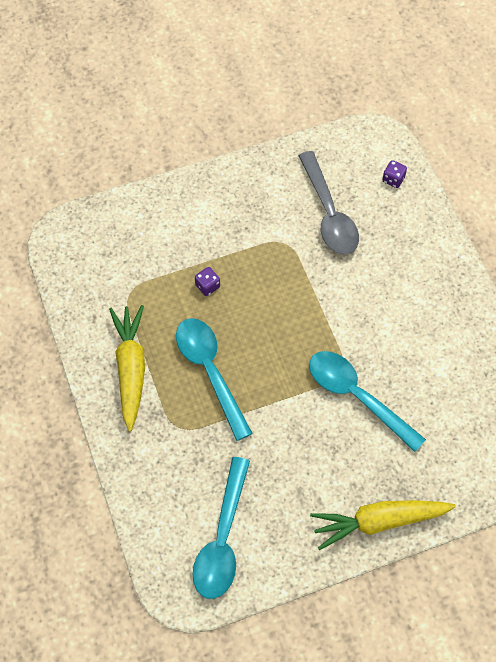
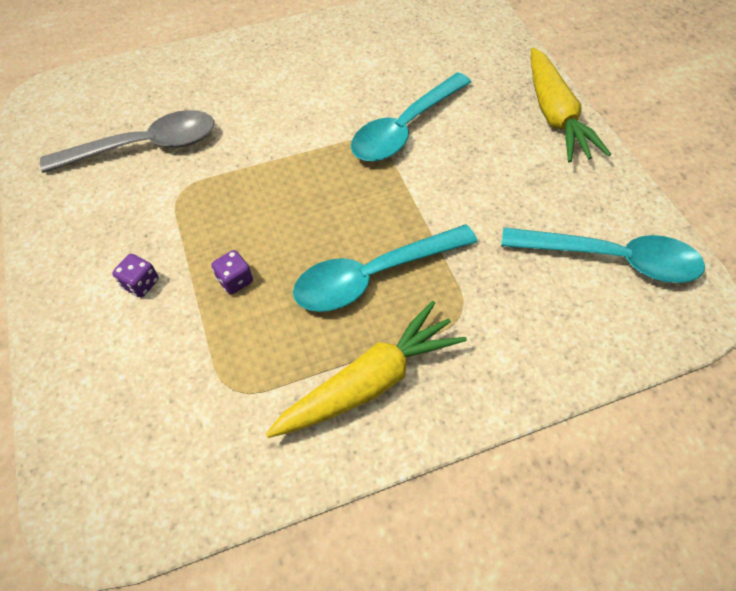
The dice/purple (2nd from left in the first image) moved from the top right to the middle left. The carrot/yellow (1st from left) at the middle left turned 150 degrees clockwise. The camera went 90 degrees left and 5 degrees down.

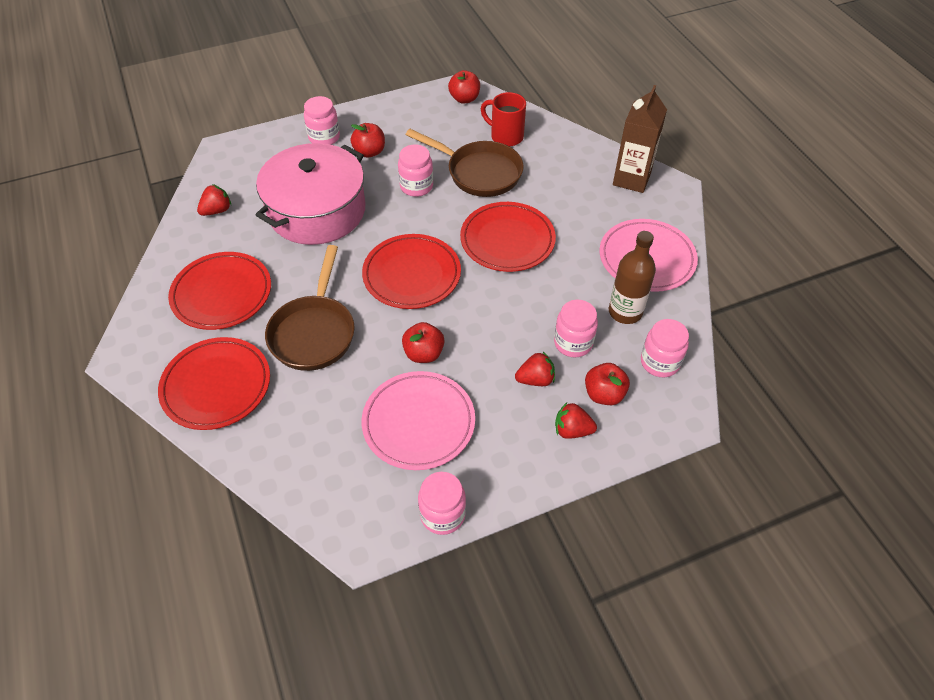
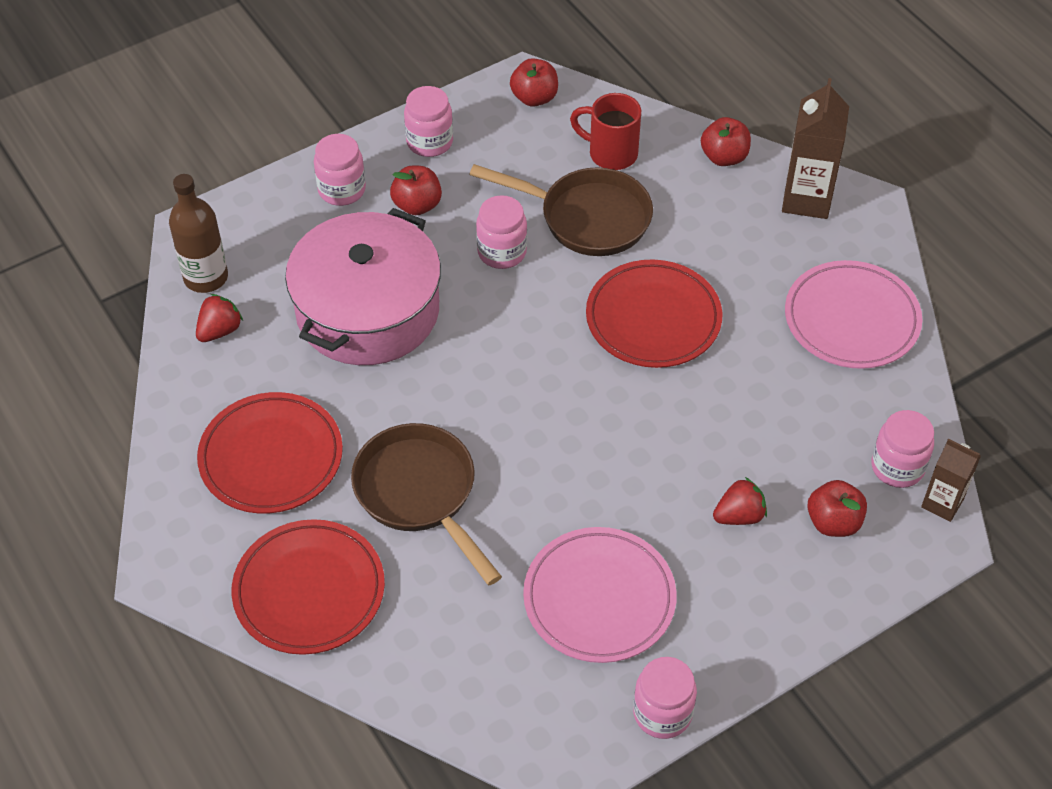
The bottle/brown moved from the middle right to the top left. The plate/red (3rd from left) at the centre disappeared. The pan/brown (1st from left) at the middle left turned 150 degrees clockwise. The jar/pink (4th from left in the first image) moved from the centre to the top centre. The apple/red (2nd from left in the first image) moved from the centre to the top right. The strawberry/red (3rd from left) at the centre disappeared. The carton/brown (2nd from left) at the middle right appeared. The camera went 10 degrees left and 0 degrees up.

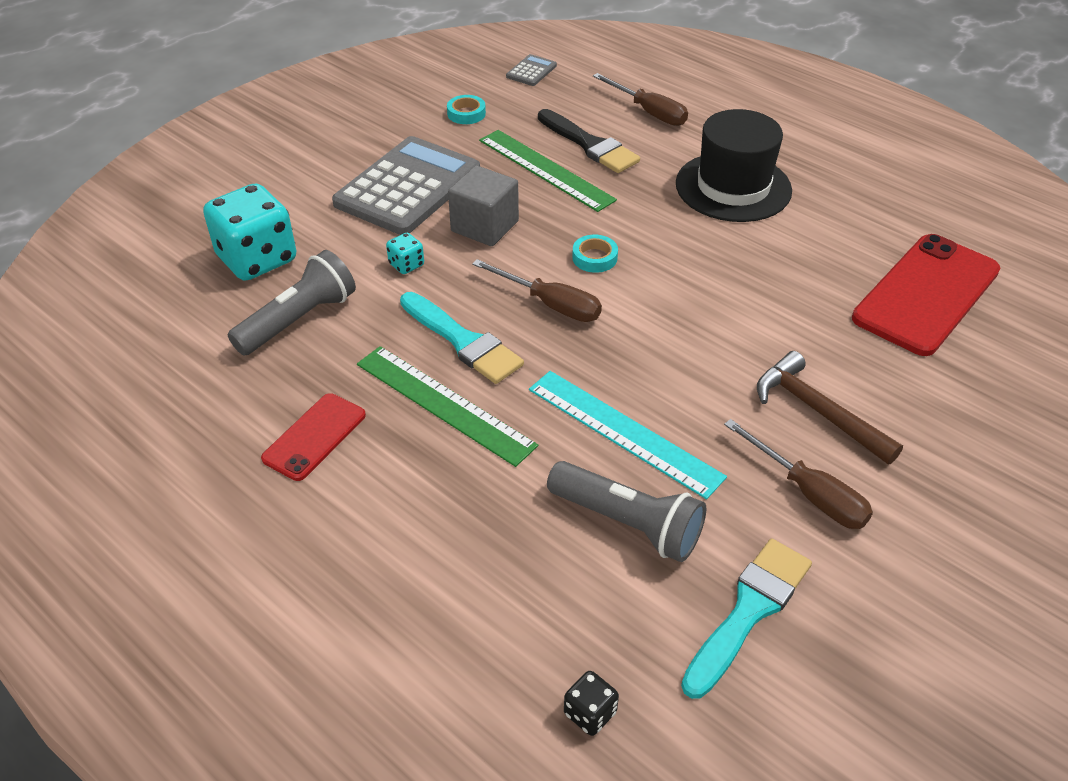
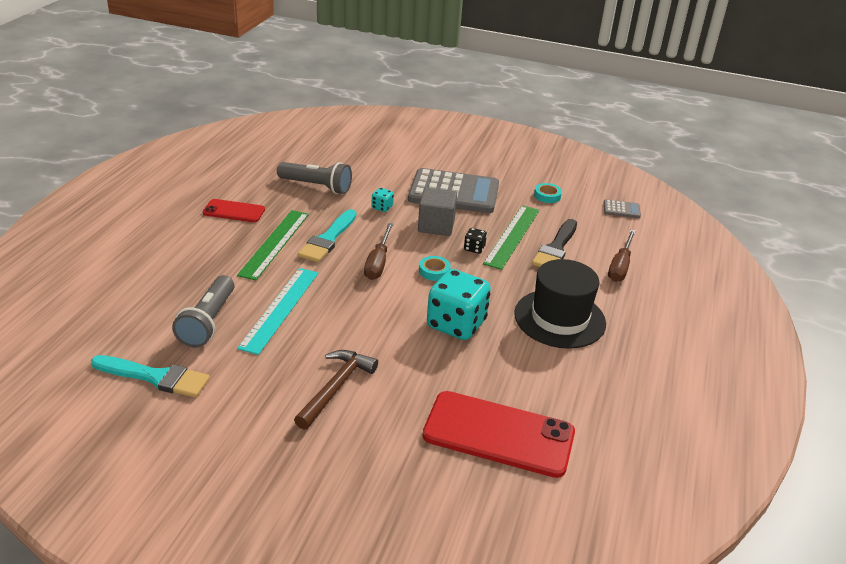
The dice/turquoise (1st from left in the first image) moved from the top left to the centre. The screwdriver/brown (3rd from left) at the middle right disappeared. The dice/black moved from the bottom centre to the centre. The camera went 65 degrees right and 10 degrees down.

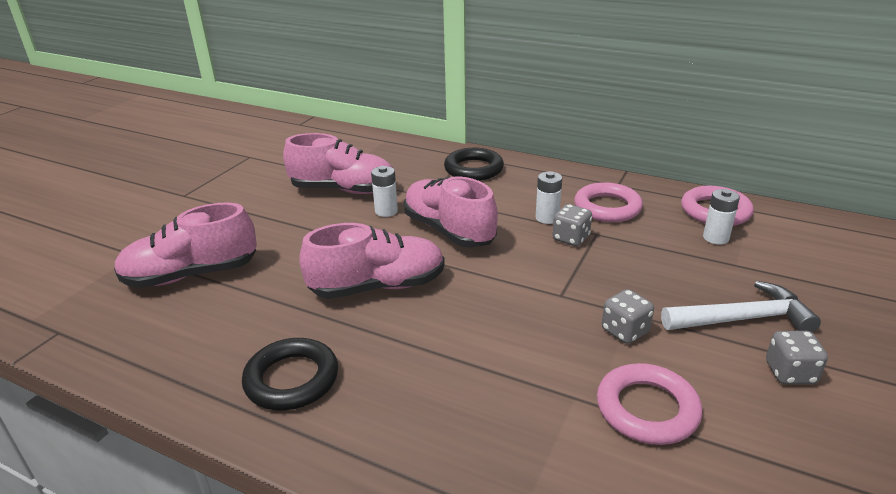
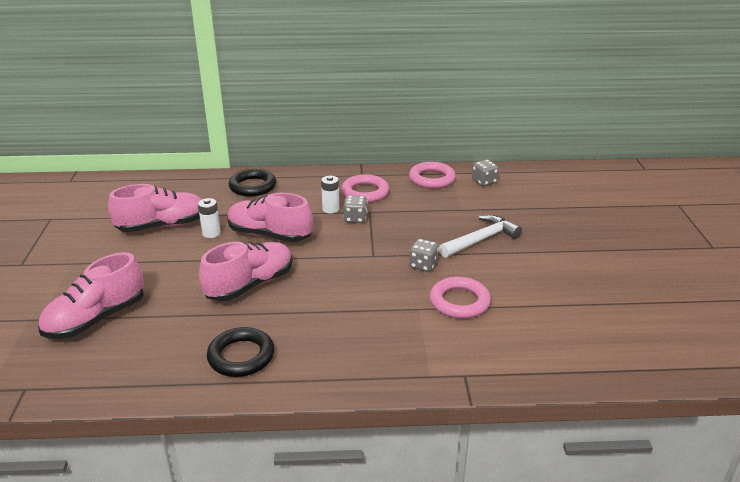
The battery/white (3rd from left) at the middle right disappeared. The dice/grey (3rd from left) moved from the bottom right to the centre. The camera went 30 degrees left and 0 degrees up.

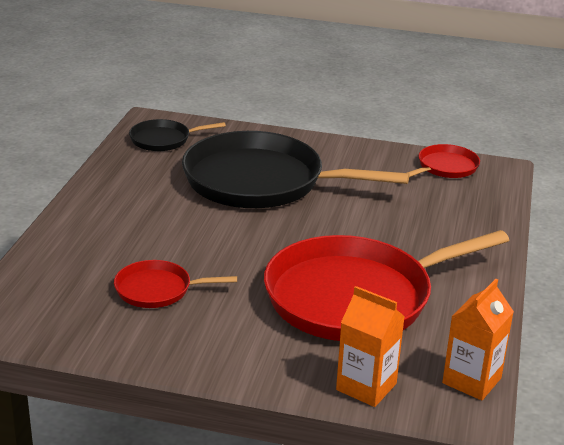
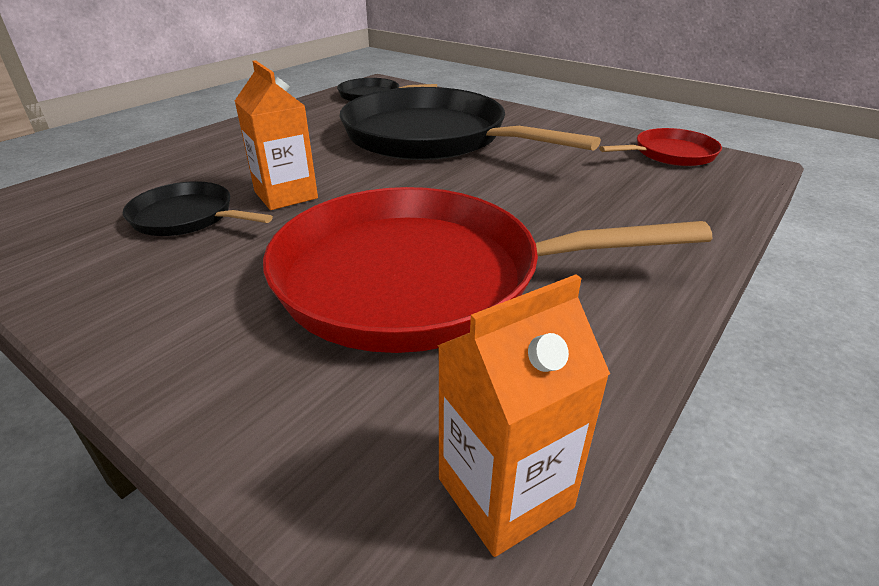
The pan/red (1st from left) at the middle left became the pan/black (1st from left) at the middle left. The carton/orange (1st from left) moved from the bottom centre to the top left. The camera went 25 degrees right and 5 degrees up.

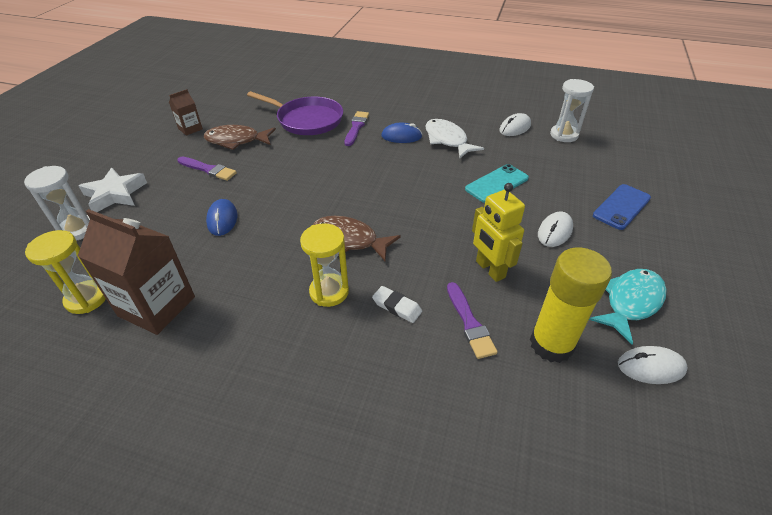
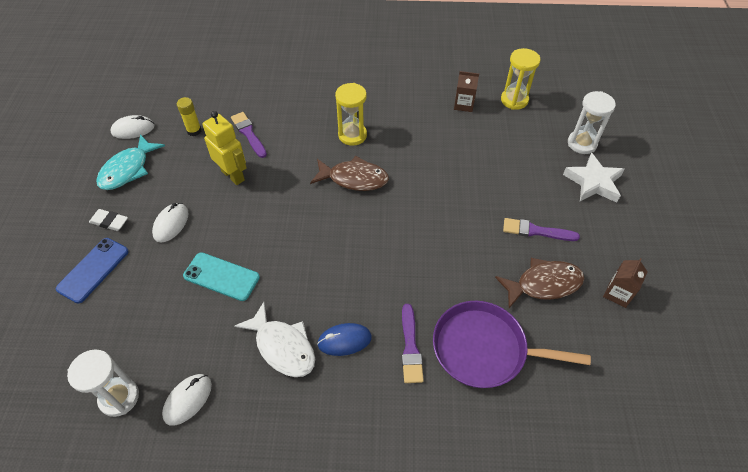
The phone/turquoise at the centre turned 75 degrees clockwise. The mouse/blue (1st from left) at the middle left disappeared. The carton/brown (1st from left) at the middle left changed to 0.51 times the size. The glue stick/yellow at the middle right changed to 0.50 times the size. The eraser/white moved from the centre to the middle left. The camera went 165 degrees right and 10 degrees up.

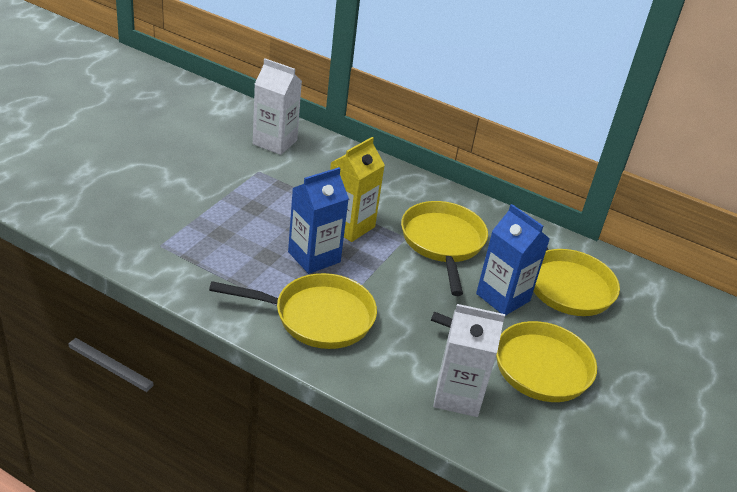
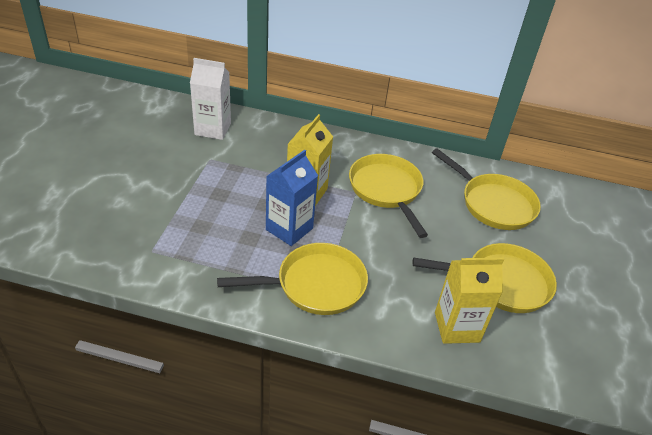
The carton/blue (2nd from left) at the middle right disappeared. The carton/white (2nd from left) at the bottom centre became the carton/yellow (2nd from left) at the bottom right. The camera went 15 degrees left and 5 degrees up.

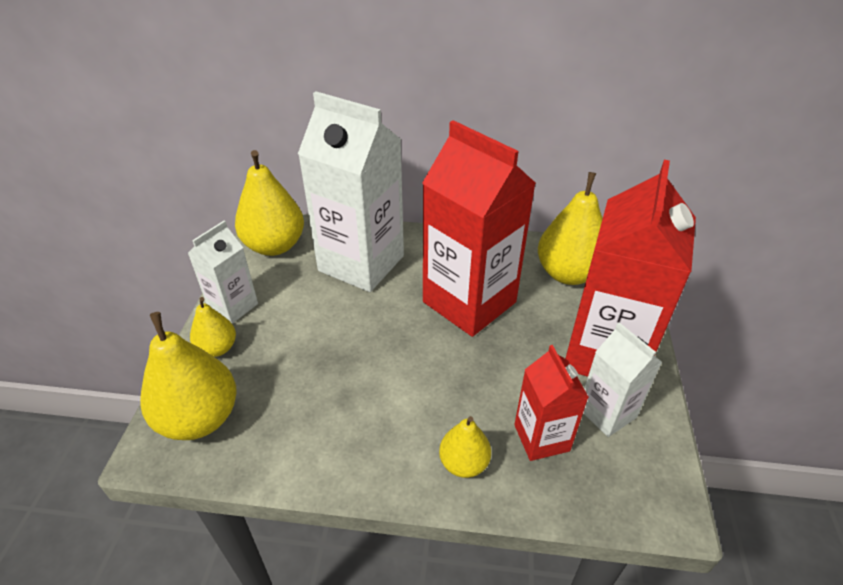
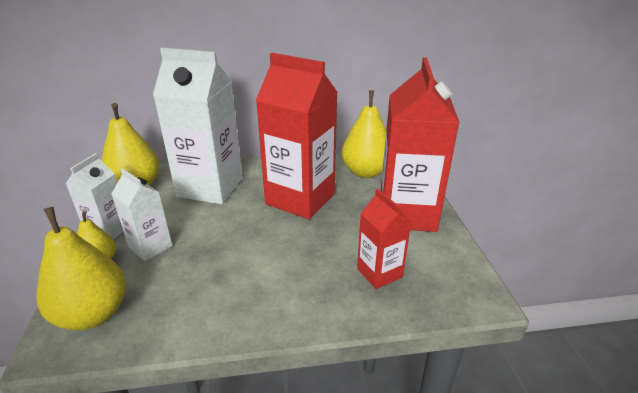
The carton/white (3rd from left in the first image) moved from the middle right to the middle left. The pear/yellow (4th from left) at the bottom centre disappeared. The camera went 15 degrees left and 10 degrees down.

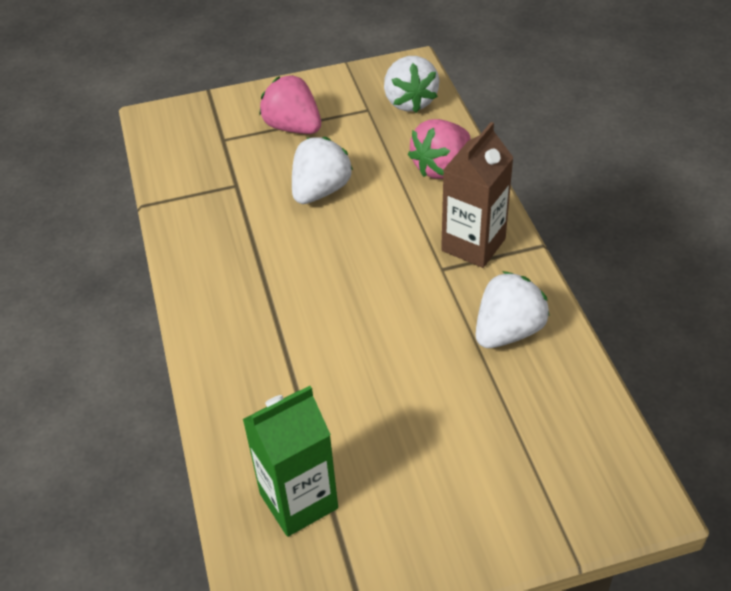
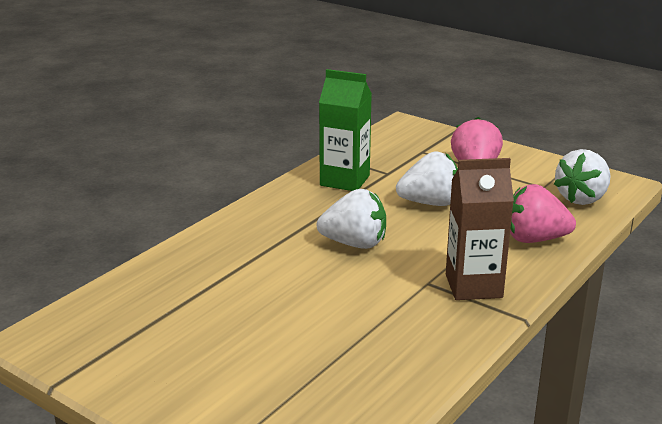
The strawberry/white (3rd from left in the first image) moved from the middle right to the centre. The carton/green moved from the bottom centre to the top centre. The camera went 50 degrees right and 20 degrees down.

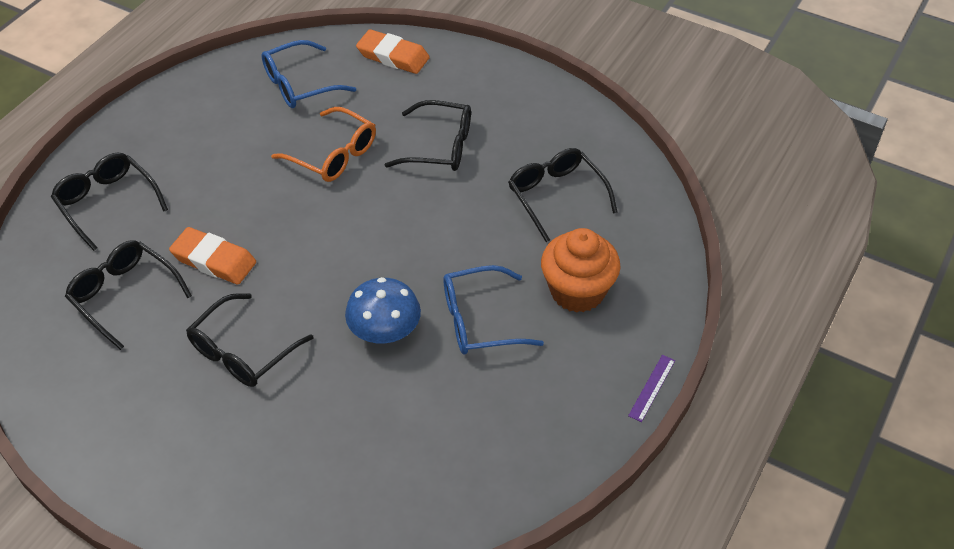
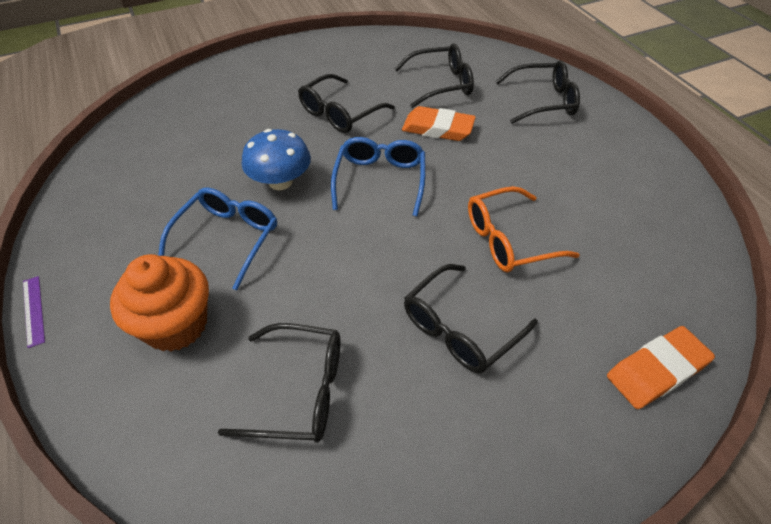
The glasses/blue (1st from left in the first image) moved from the top left to the centre. The eraser/orange (1st from left) at the middle left turned 45 degrees clockwise. The glasses/black (3rd from left in the first image) at the middle left turned 120 degrees counterclockwise. The camera went 125 degrees right and 0 degrees up.

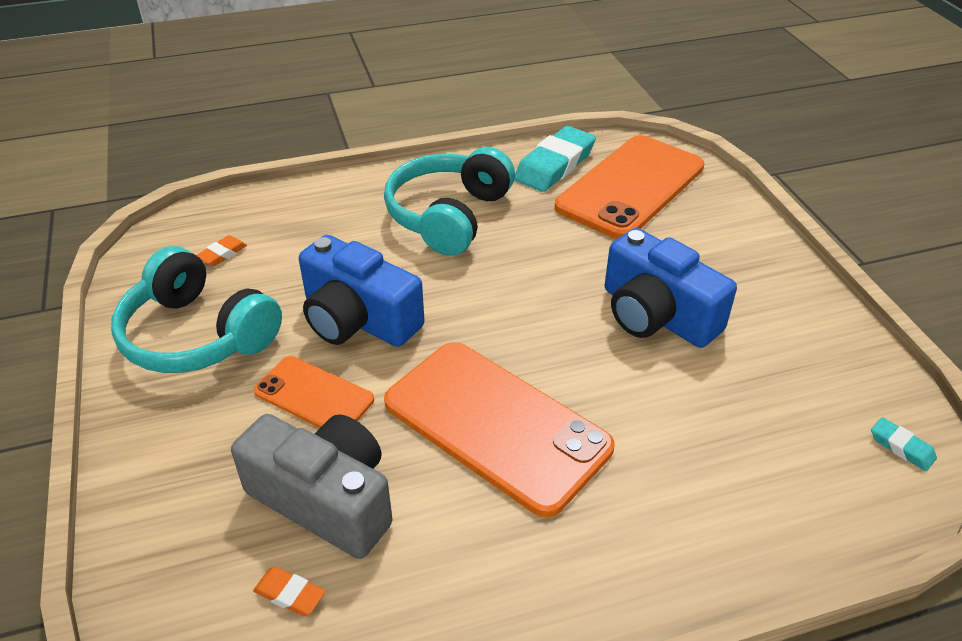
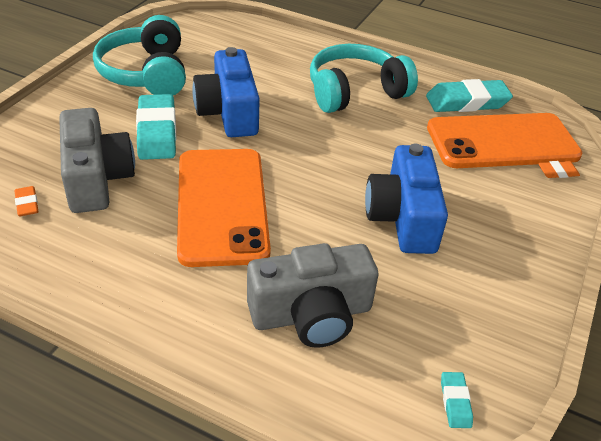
The eraser/orange (1st from left in the first image) moved from the middle left to the middle right. The phone/orange (1st from left) at the middle left was replaced by the eraser/turquoise (1st from left) at the top left. The camera/grey (2nd from left) at the bottom centre appeared. The camera went 40 degrees right and 0 degrees up.

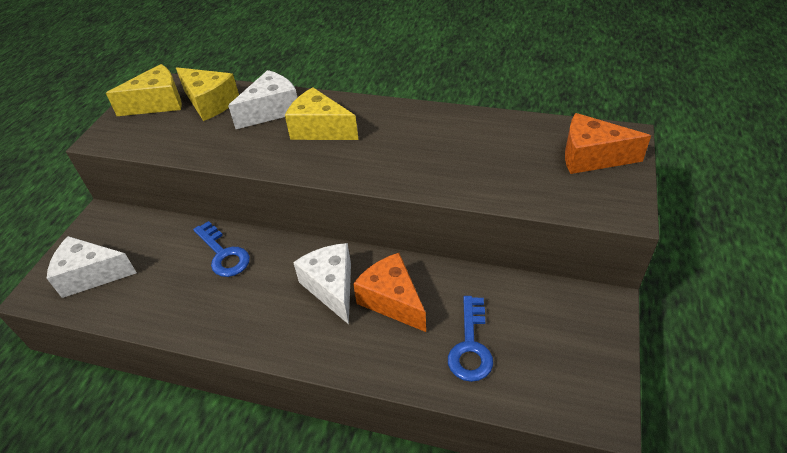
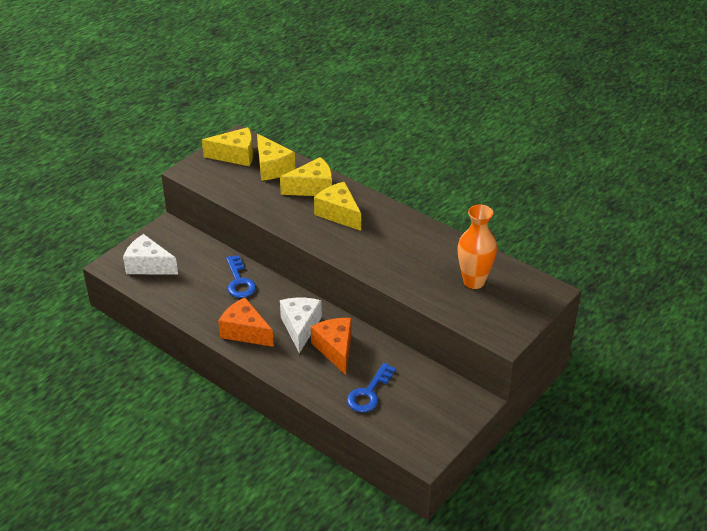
The cheese/white (2nd from left) at the top left became the cheese/yellow (3rd from left) at the top centre. The cheese/orange (2nd from left in the first image) moved from the top right to the centre. The vase/orange at the middle right appeared. The camera went 20 degrees right and 5 degrees down.

